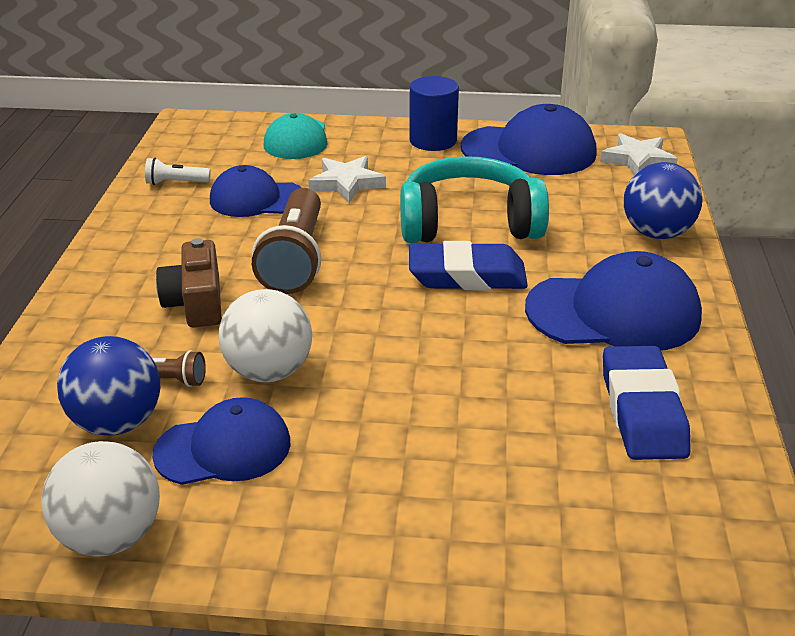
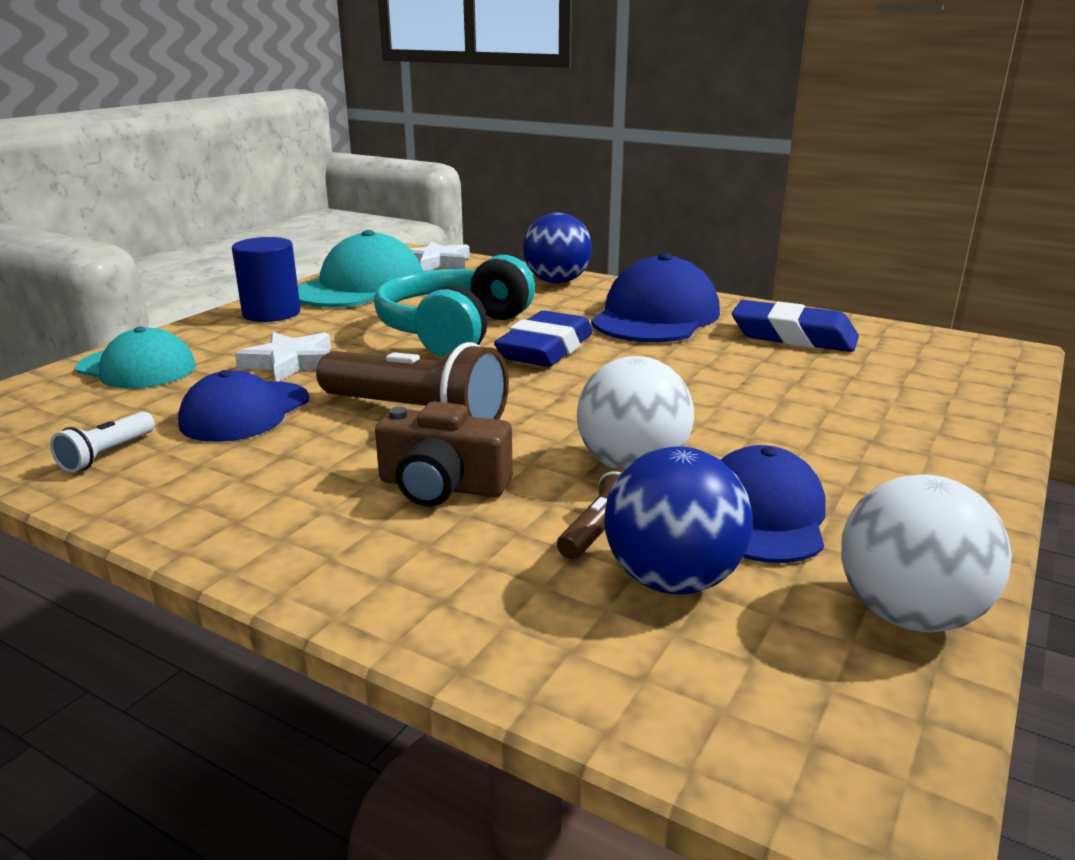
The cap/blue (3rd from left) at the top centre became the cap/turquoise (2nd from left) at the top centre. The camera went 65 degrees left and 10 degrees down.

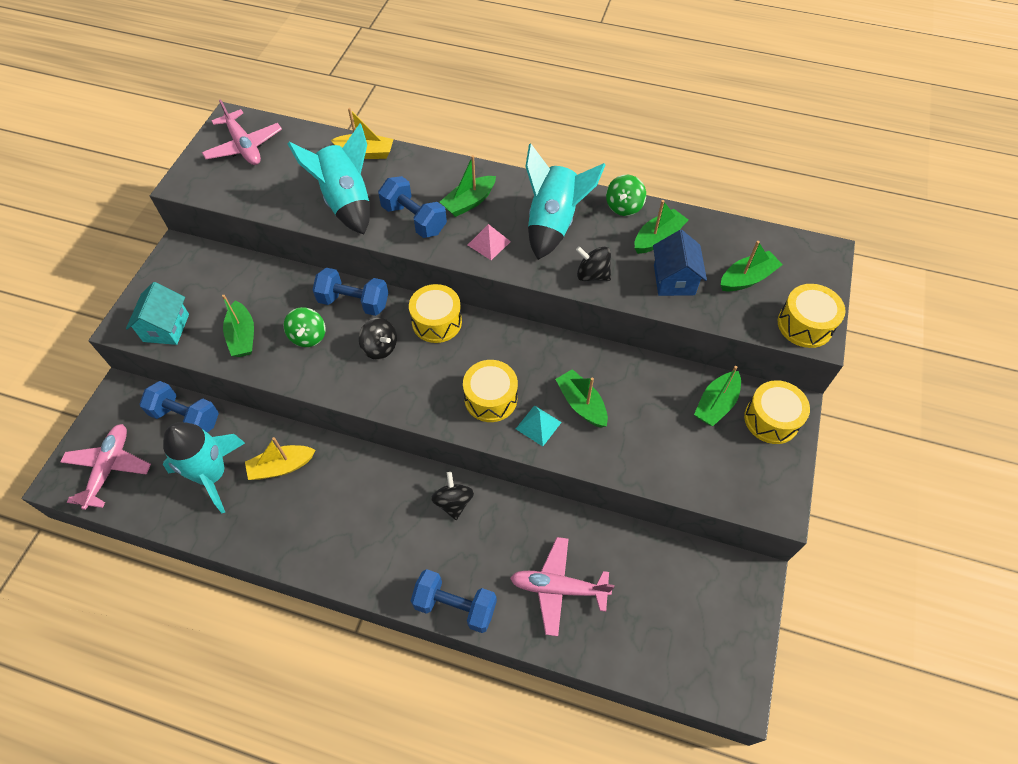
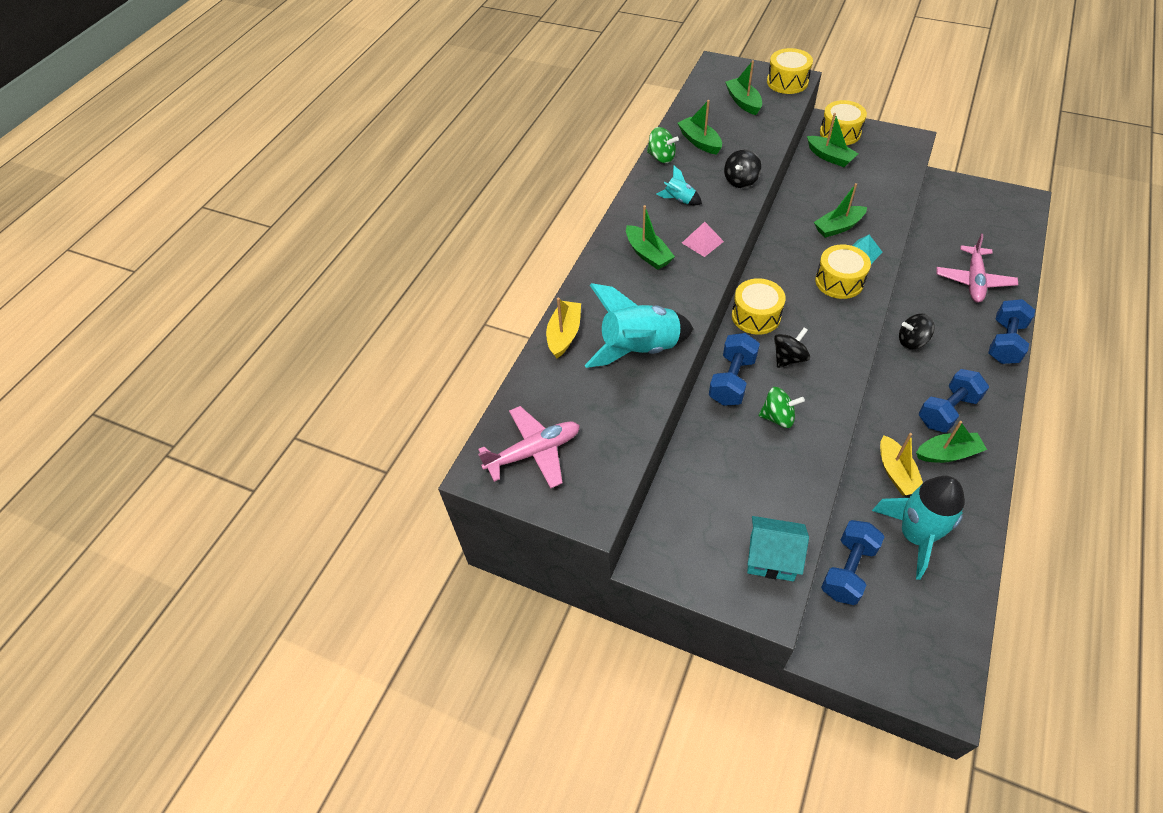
The rocket/turquoise (3rd from left in the first image) at the top centre changed to 0.47 times the size. The dumbbell/blue (3rd from left) moved from the top centre to the middle right. The house/blue at the middle right disappeared. The boat/green (1st from left in the first image) moved from the middle left to the middle right. The plane/pink (1st from left) at the middle left disappeared. The camera went 80 degrees left and 5 degrees down.

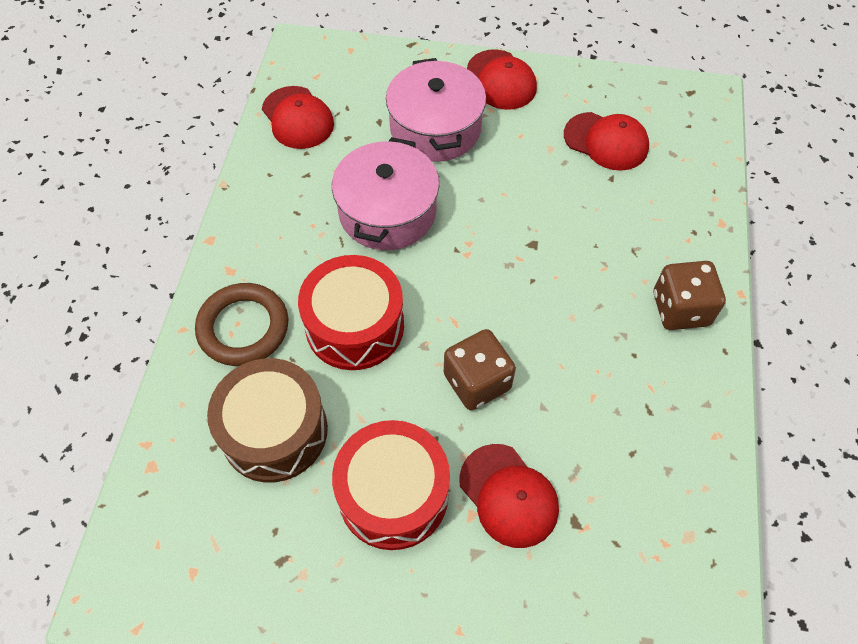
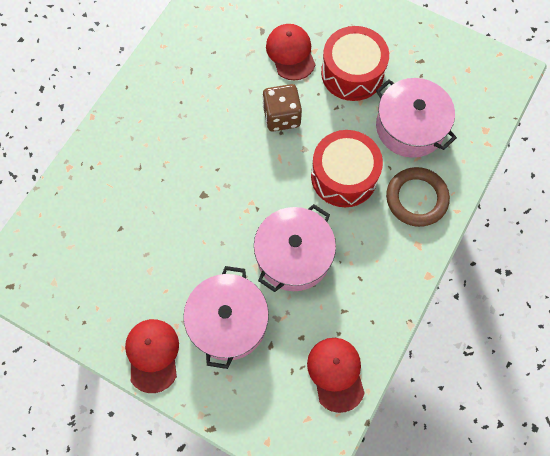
The cap/red (4th from left) at the top right disappeared. The dice/brown (2nd from left) at the middle right disappeared. The drum/brown at the middle left was replaced by the pot/pink (3rd from left) at the top right. The camera went 160 degrees left and 10 degrees up.

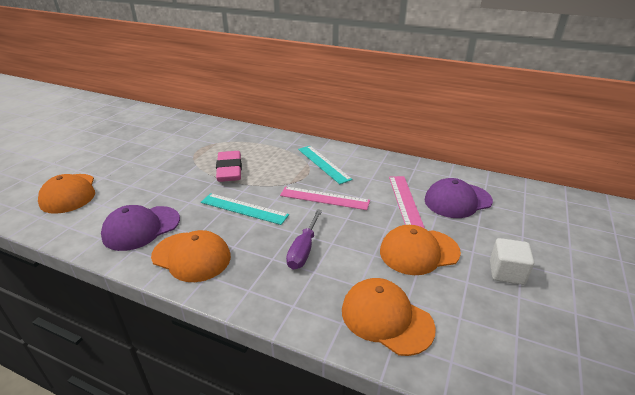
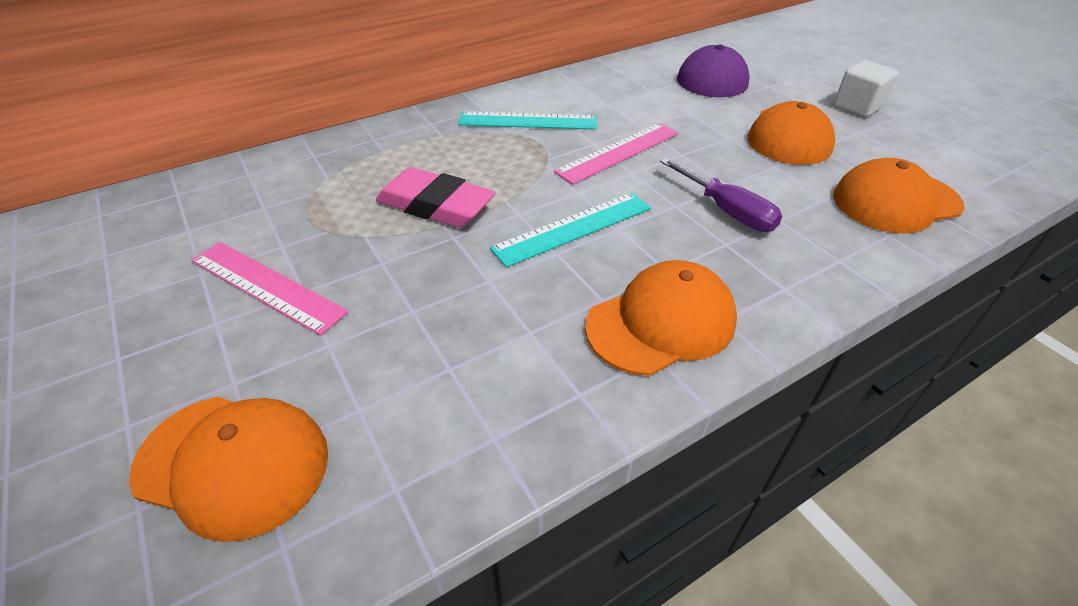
The ruler/pink (2nd from left in the first image) moved from the centre to the middle left. The cap/purple (1st from left) at the middle left disappeared. The camera went 55 degrees left and 10 degrees up.

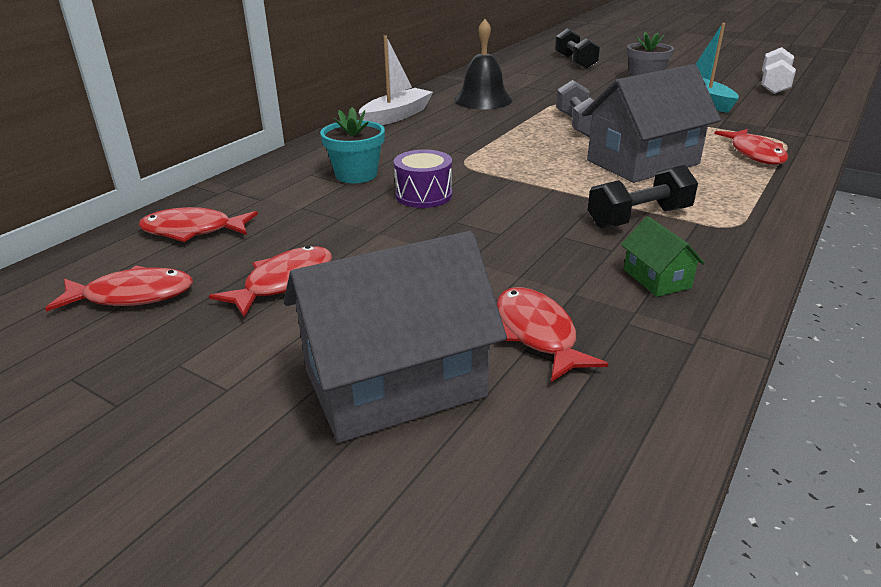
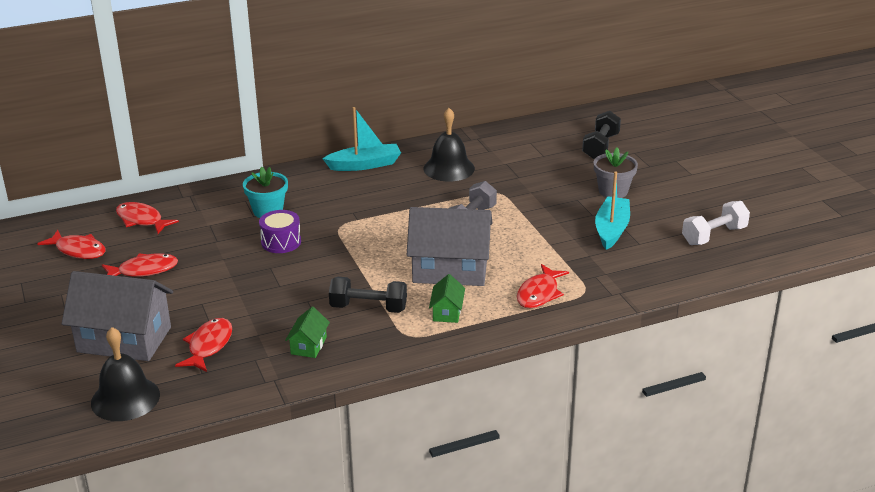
The boat/white at the top centre became the boat/turquoise (1st from left) at the top centre. The house/green (2nd from left) at the centre appeared. The bell/black (1st from left) at the bottom left appeared. The camera went 35 degrees right and 0 degrees up.

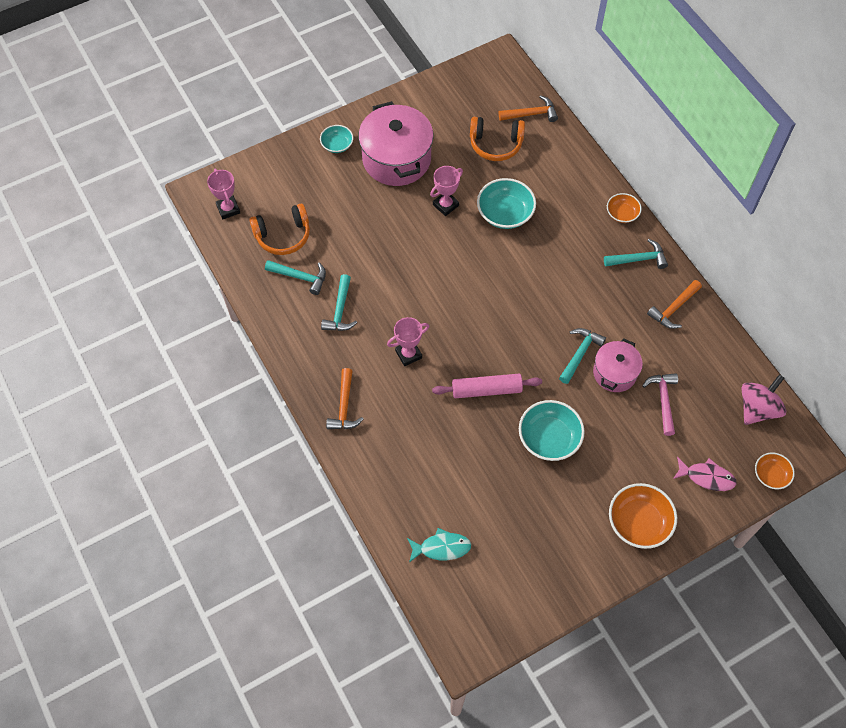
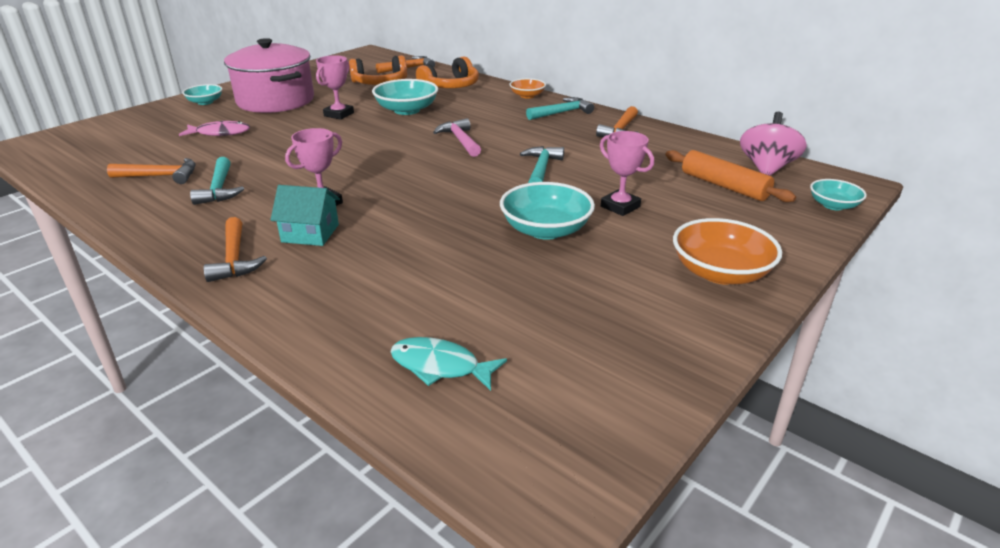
The trophy/pink (1st from left in the first image) moved from the top left to the top centre. The headphones/orange (1st from left in the first image) moved from the top left to the top centre. The hammer/turquoise (1st from left) at the centre became the hammer/orange (1st from left) at the top left. The pot/pink (2nd from left) at the middle right disappeared. The hammer/pink moved from the middle right to the top centre. The rolling pin/pink at the centre disappeared. The bowl/orange (3rd from left) at the middle right became the bowl/turquoise (4th from left) at the middle right. The fish/pink moved from the middle right to the top left. The fish/turquoise at the bottom centre turned 135 degrees counterclockwise. The rolling pin/orange at the top right appeared. The house/turquoise at the middle left appeared. The camera went 20 degrees left and 30 degrees down.

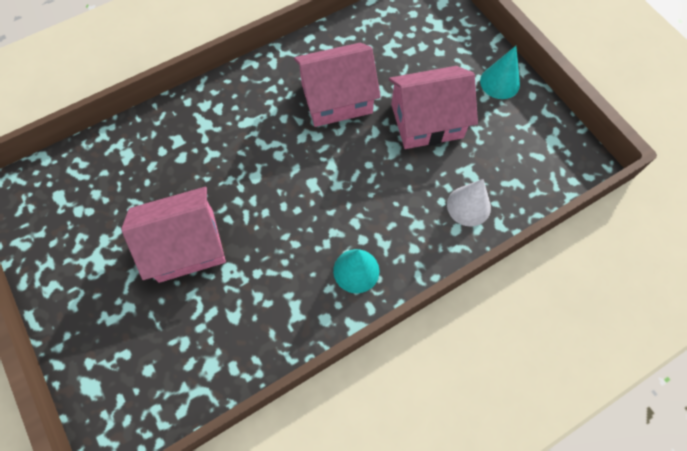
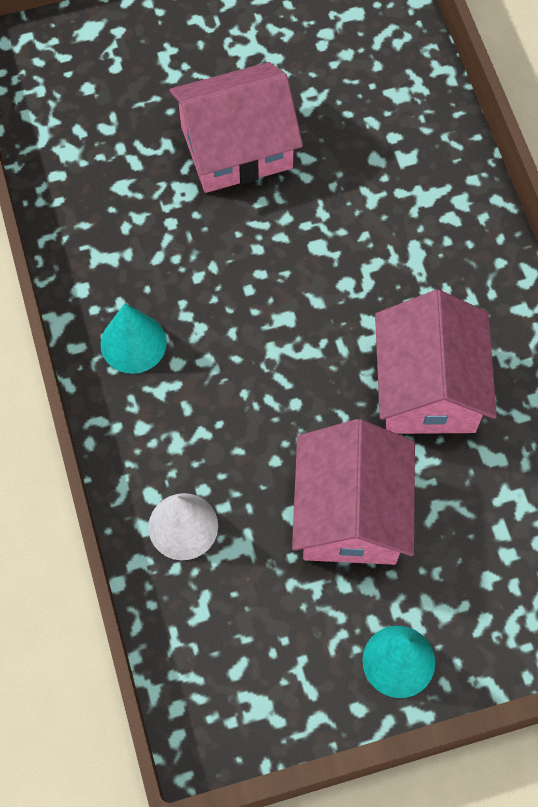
The house/pink (1st from left) at the middle left turned 75 degrees clockwise. The camera went 105 degrees right and 0 degrees up.

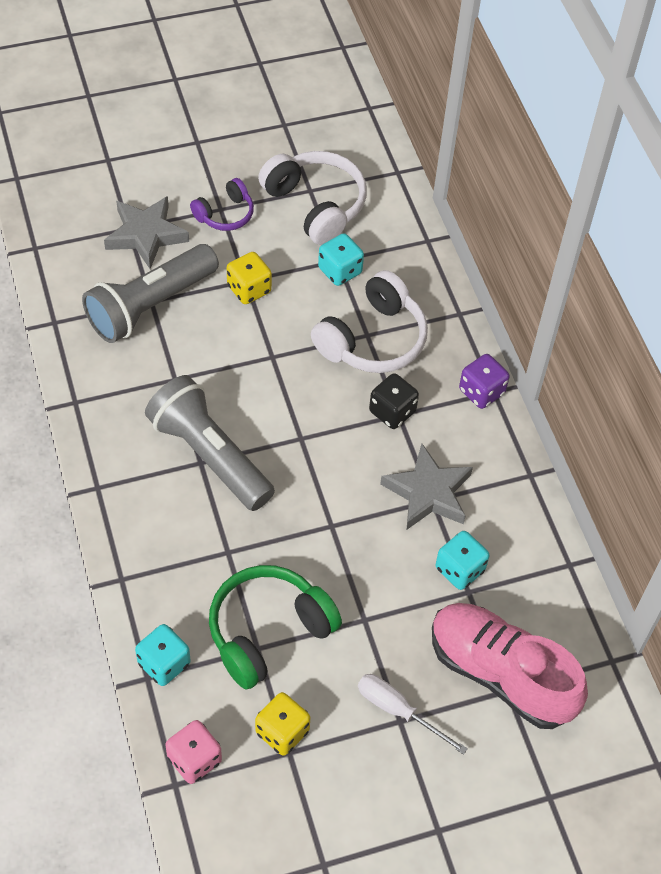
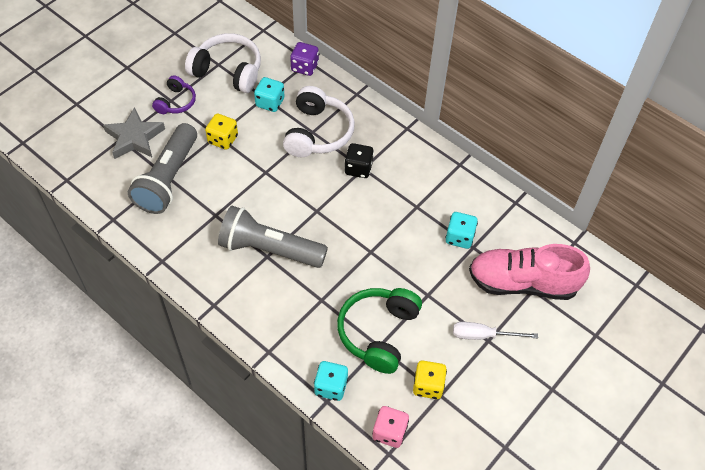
The dice/purple moved from the middle right to the top centre. The star/grey (2nd from left) at the centre disappeared. The camera went 30 degrees left and 0 degrees up.

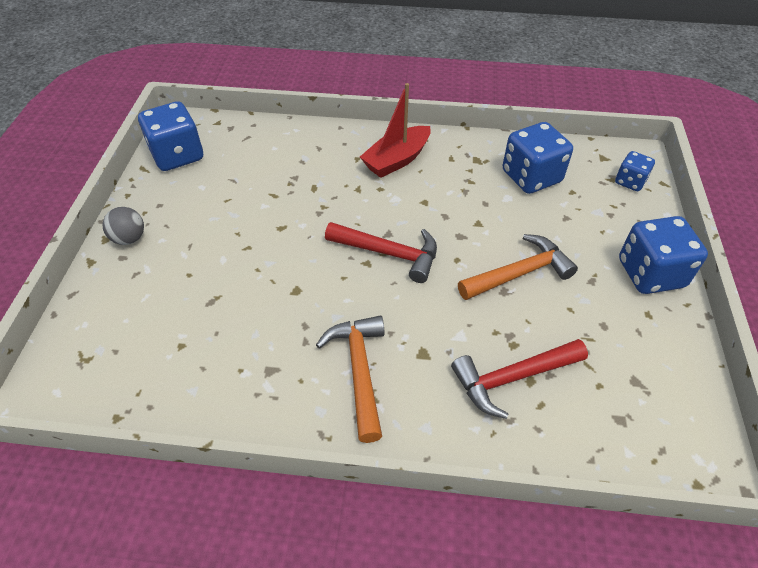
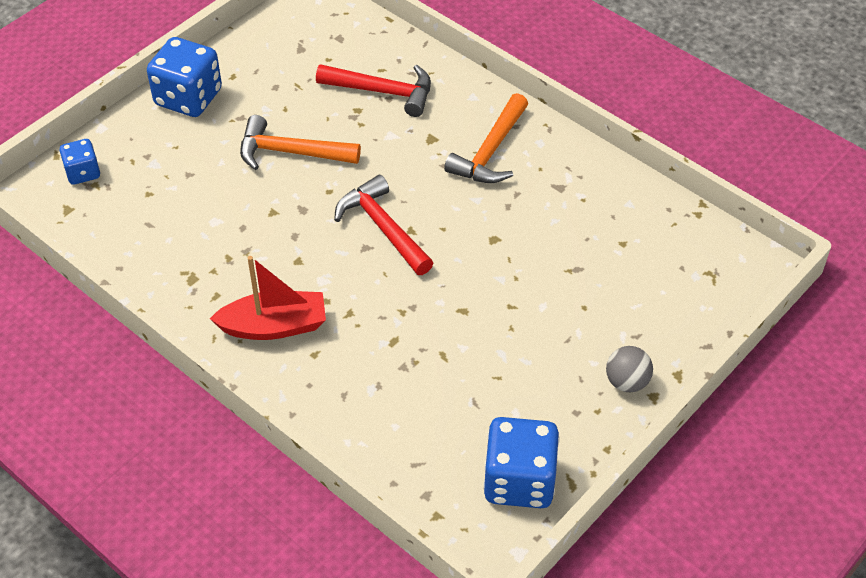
The dice/blue (2nd from left) at the top right disappeared. The camera went 145 degrees left and 0 degrees up.

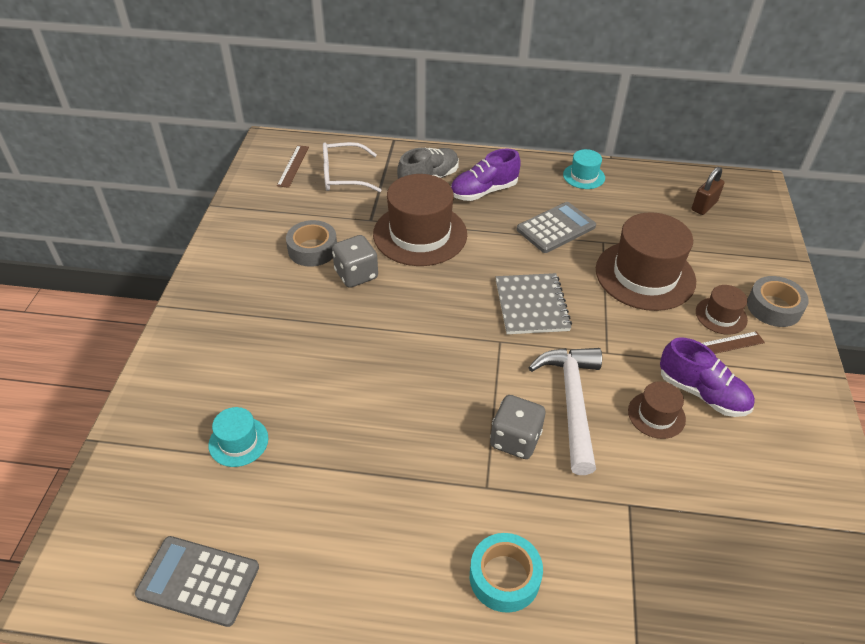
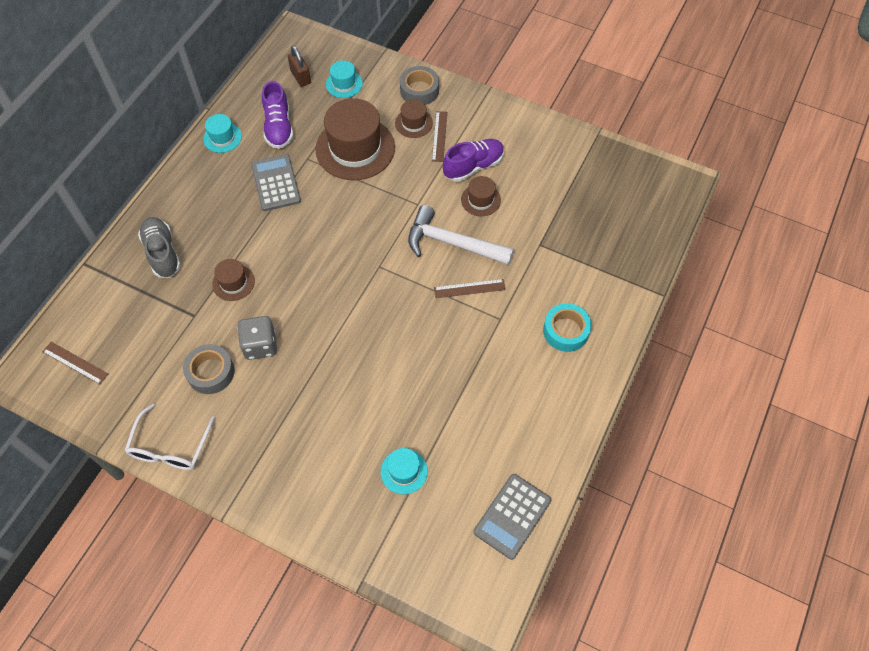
The glasses/white moved from the top centre to the bottom left. The shoe/purple (1st from left) moved from the top centre to the top left. The hat/brown (1st from left) at the centre changed to 0.48 times the size. The notebook/grey at the centre disappeared. The dice/grey (2nd from left) at the centre was replaced by the ruler/brown (3rd from left) at the centre. The hat/turquoise (2nd from left) at the top centre appeared. The camera went 70 degrees left and 15 degrees up.

